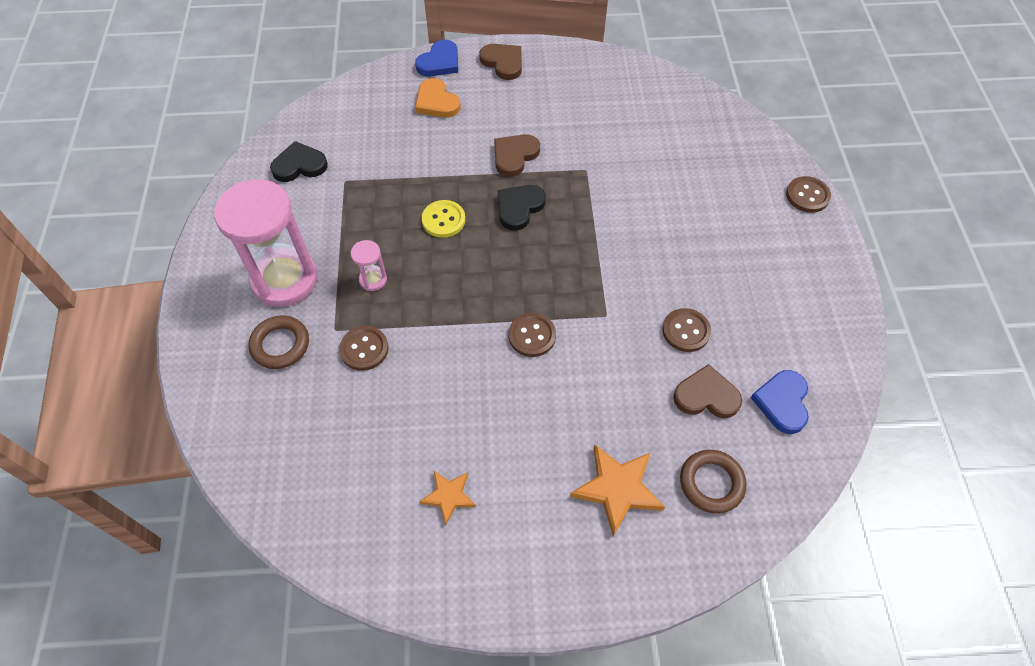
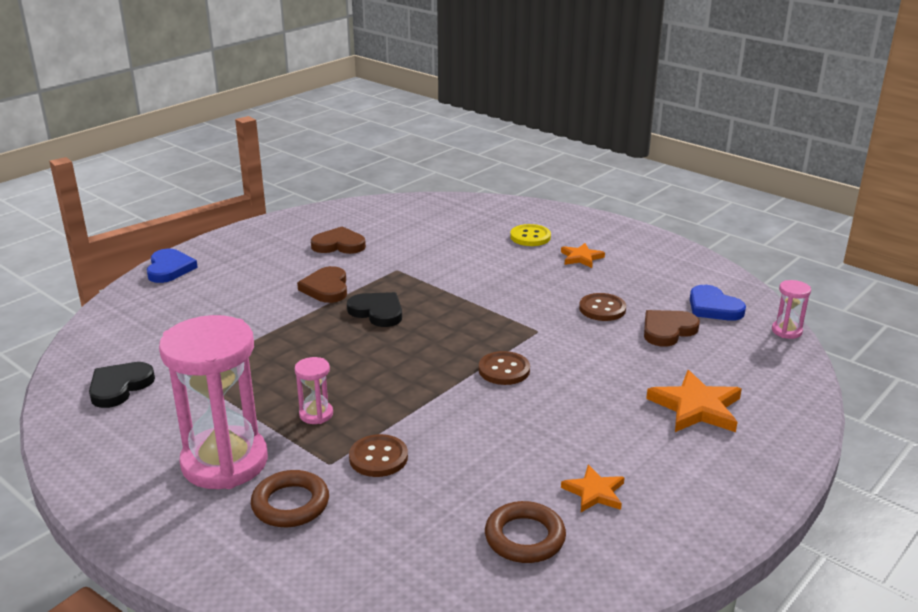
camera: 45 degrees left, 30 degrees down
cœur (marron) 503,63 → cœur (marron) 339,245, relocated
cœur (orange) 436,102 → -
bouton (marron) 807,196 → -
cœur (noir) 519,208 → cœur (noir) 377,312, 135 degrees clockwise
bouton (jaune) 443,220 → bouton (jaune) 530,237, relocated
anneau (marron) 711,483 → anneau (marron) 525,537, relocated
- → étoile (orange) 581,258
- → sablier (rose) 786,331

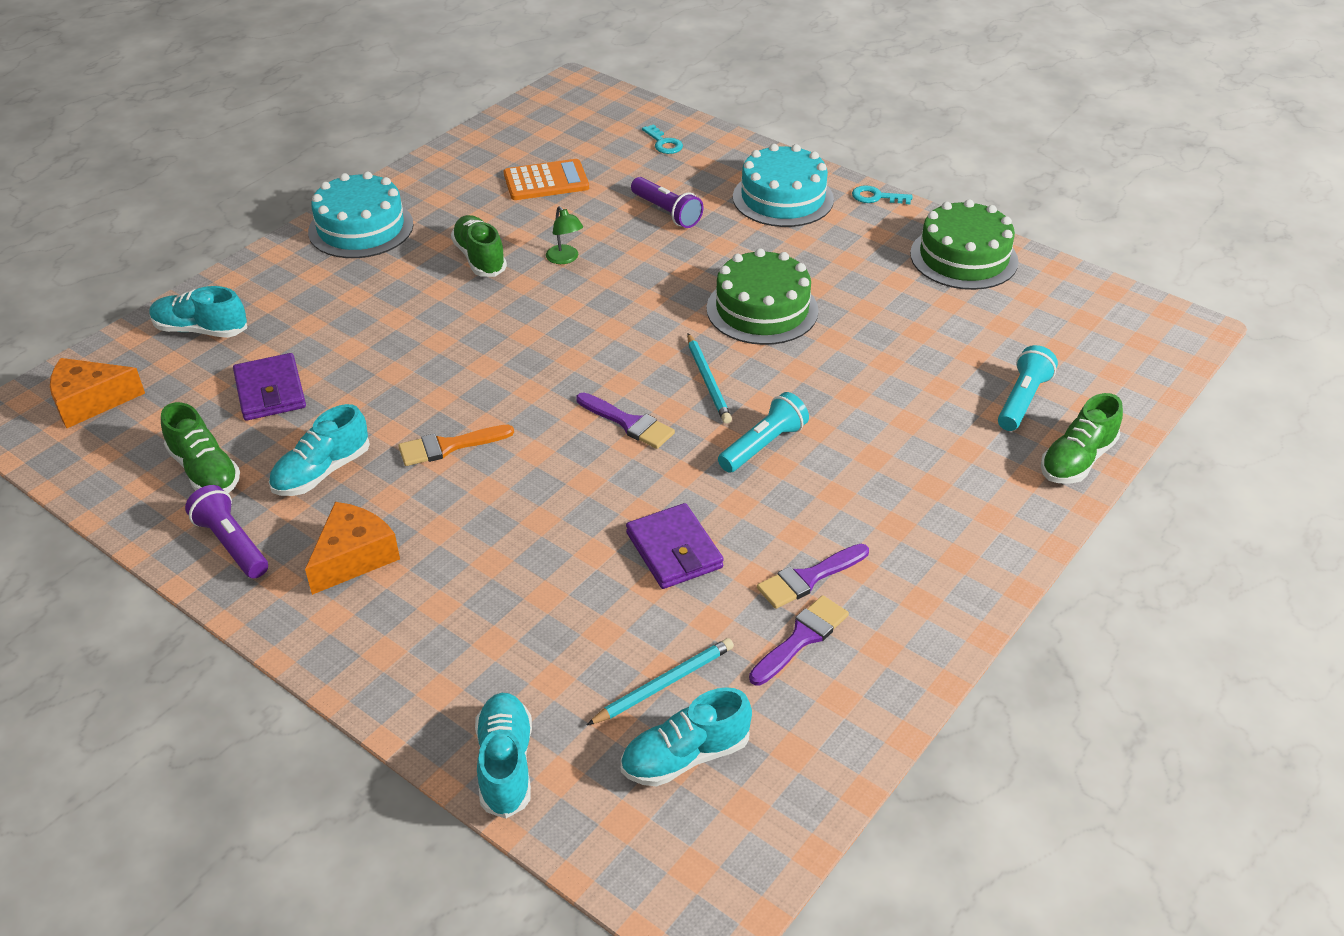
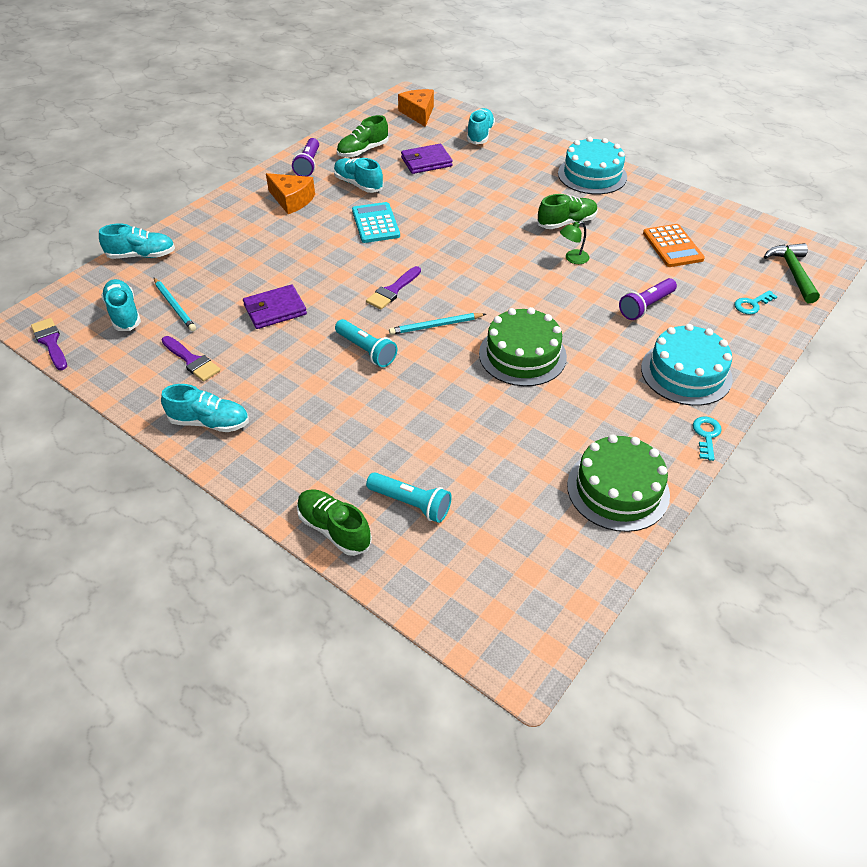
camera: 90 degrees right, 5 degrees up
pinceau (orange) 449,446 → calculatrice (turquoise) 375,223
lampe de poche (violet) 232,544 → lampe de poche (violet) 308,165, 135 degrees clockwise
pinceau (violet) 808,578 → pinceau (violet) 50,342, relocated
- → marteau (vert) 792,272
- → chaussure (turquoise) 210,422

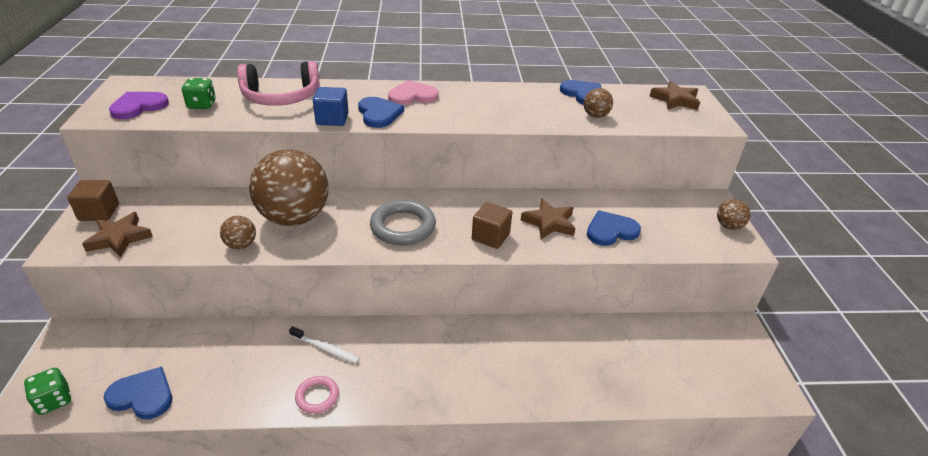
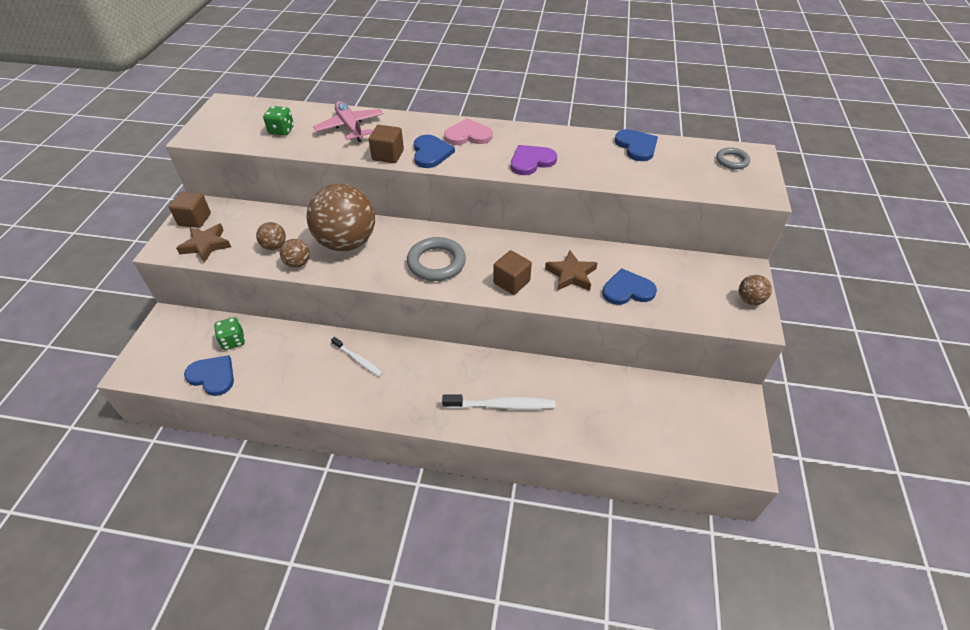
camera: 15 degrees right, 10 degrees up
casque audio (rose) 281,97 → avion (rose) 350,127
étoile (marron) 675,100 → anneau (gris) 732,161
cube (bleu) 332,119 → cube (marron) 388,155
balle (marron) 595,116 → balle (marron) 274,246, relocated
cœur (violet) 138,106 → cœur (violet) 531,161, relocated
dé (vert) 54,400 → dé (vert) 233,341, relocated
anneau (rose) 317,396 → -
- → brosse à dents (blanc) 501,405

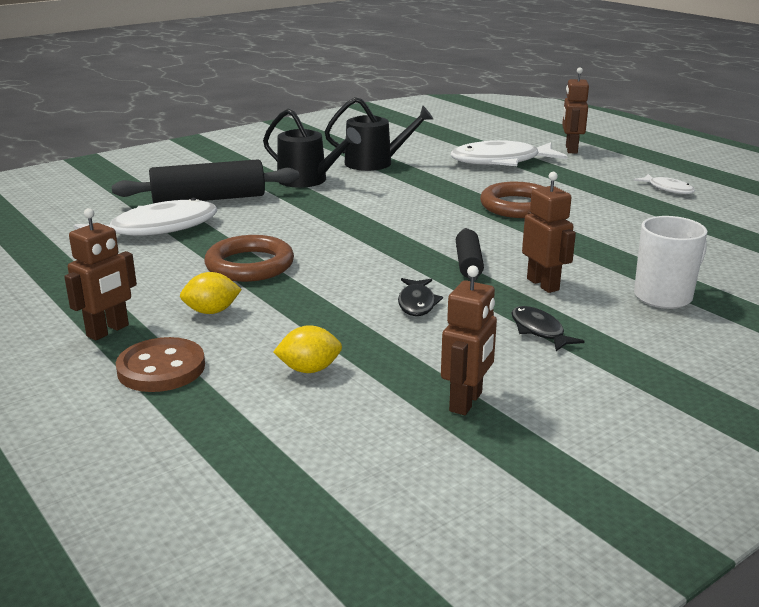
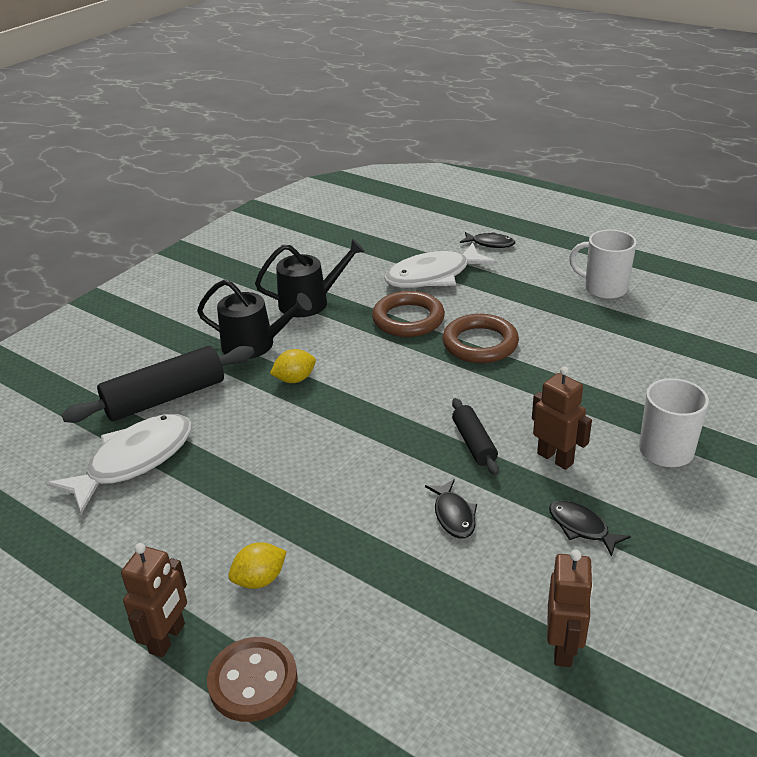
camera: 15 degrees left, 10 degrees up
robot (marron) 571,149 → poisson (noir) 490,244
poisson (blanc) 668,189 → tasse (blanc) 604,288
anneau (marron) 250,265 → anneau (marron) 408,319, relocated
citron (jaune) 309,369 → citron (jaune) 295,379, relocated

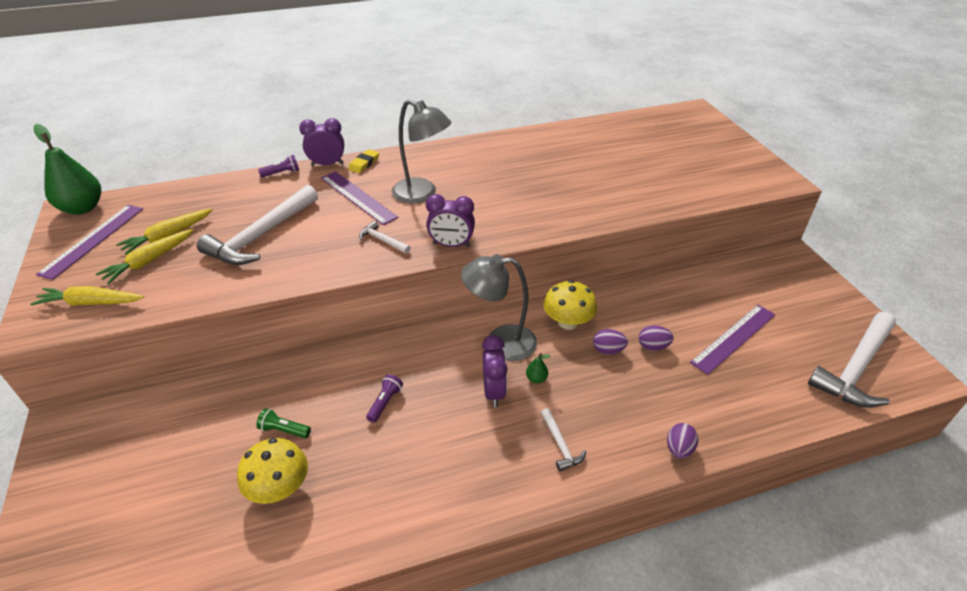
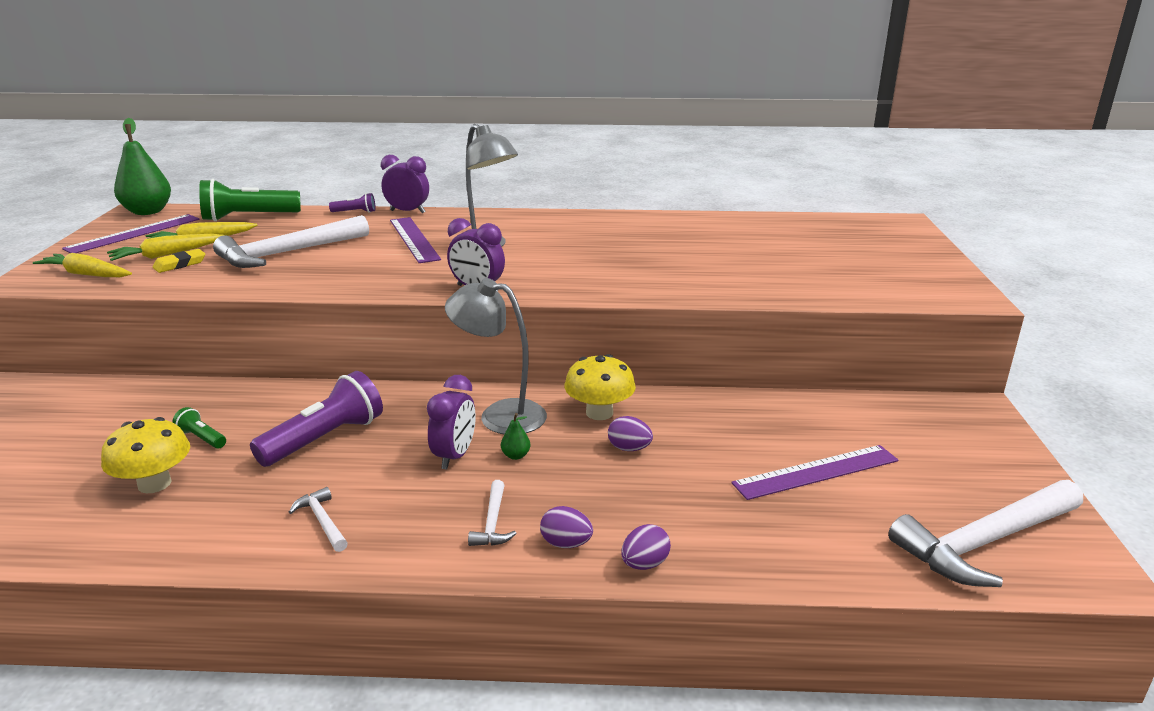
camera: 20 degrees right, 15 degrees down
gomme (jaune) 364,164 → gomme (jaune) 180,264, relocated
marteau (blanc) 382,240 → marteau (blanc) 322,521, relocated
œuf (violet) 653,346 → œuf (violet) 566,543, relocated
lampe de poche (violet) 385,402 → lampe de poche (violet) 325,439, x2.09
- → lampe de poche (vert) 248,217

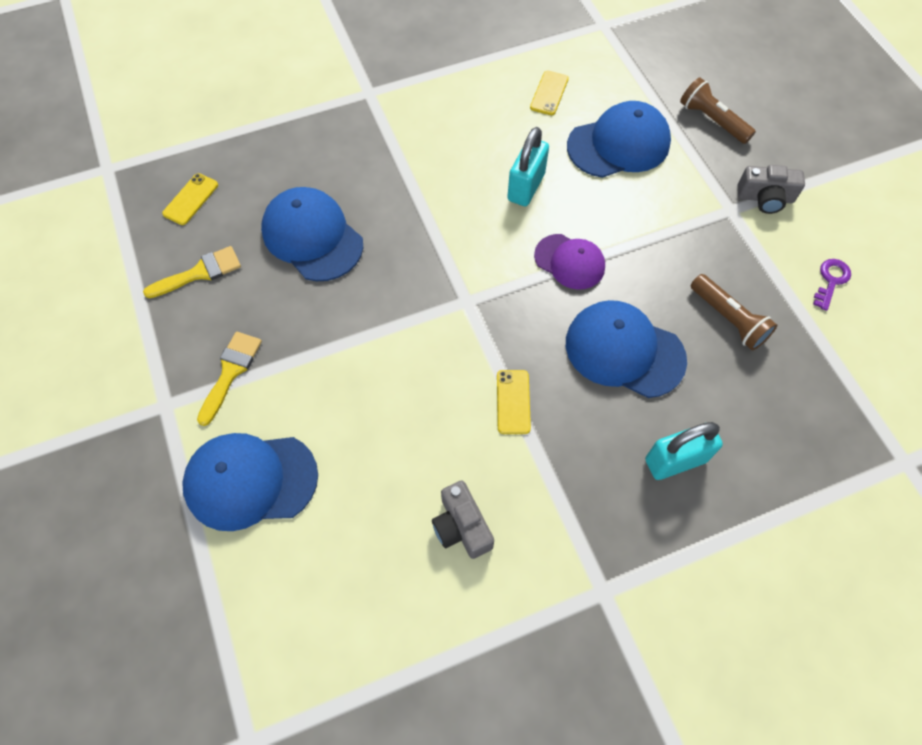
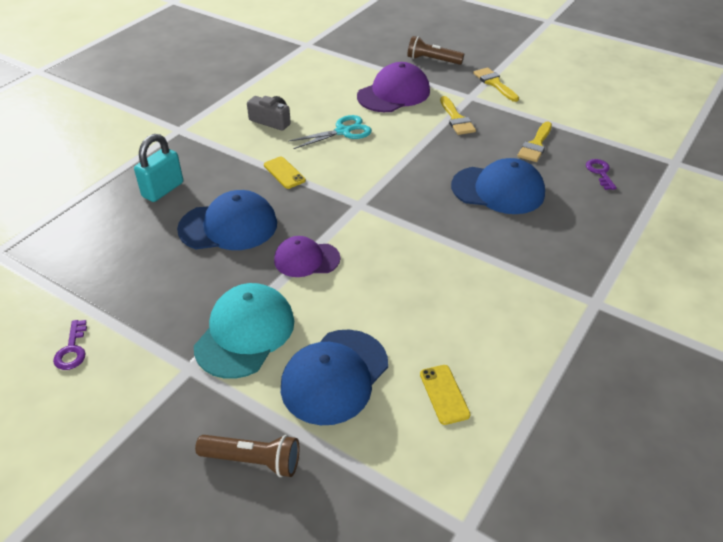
camera: 145 degrees right, 20 degrees down
cadenas (turquoise) 526,187 → -
appareil photo (gris) 765,198 → -
téléphone (jaune) 191,199 → clé (violet) 600,172
lampe de poche (marron) 728,319 → lampe de poche (marron) 432,60, relocated
casquette (bleu) 250,480 → casquette (violet) 394,94
- → pinceau (jaune) 494,83
- → ciseaux (turquoise) 343,131
- → casquette (turquoise) 245,333

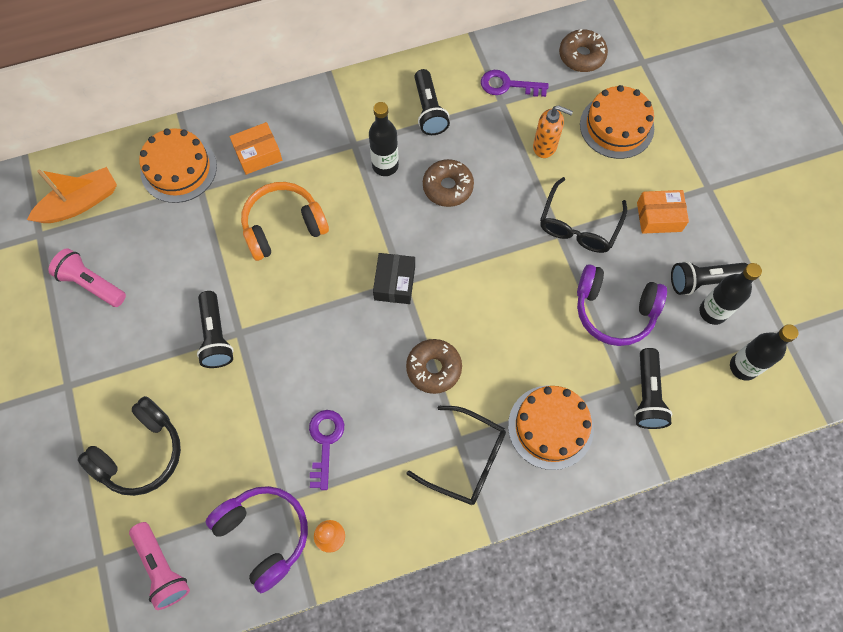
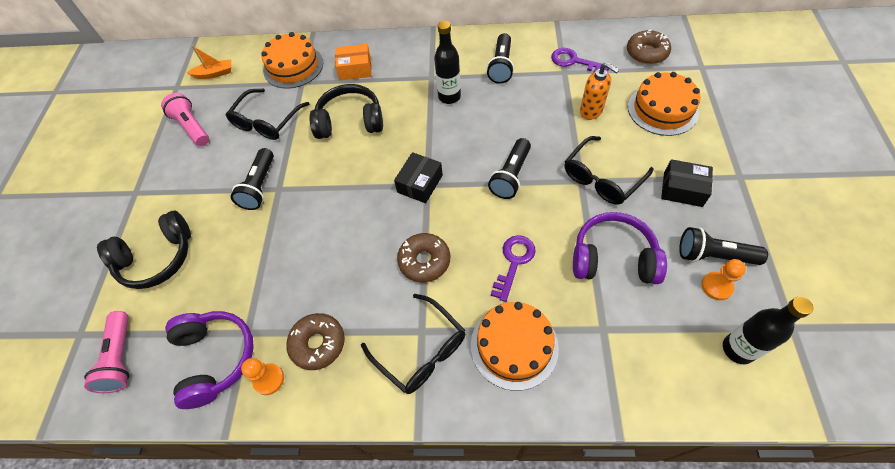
camera: 25 degrees right, 10 degrees down
beignet (marron) 447,187 → beignet (marron) 318,344, relocated
bateau (orange) 80,203 → bateau (orange) 214,73, x0.63
casque audio (orange) 283,226 → casque audio (noir) 350,121
boîte (orange) 659,217 → boîte (noir) 682,189
bouteille (noir) 712,312 → pion (orange) 716,286
casque audio (violet) 614,310 → casque audio (violet) 613,258, 150 degrees clockwise
lampe de poche (noir) 647,395 → lampe de poche (noir) 511,176, relocated
clé (violet) 325,442 → clé (violet) 514,262, relocated
- → lunettes (noir) 266,122

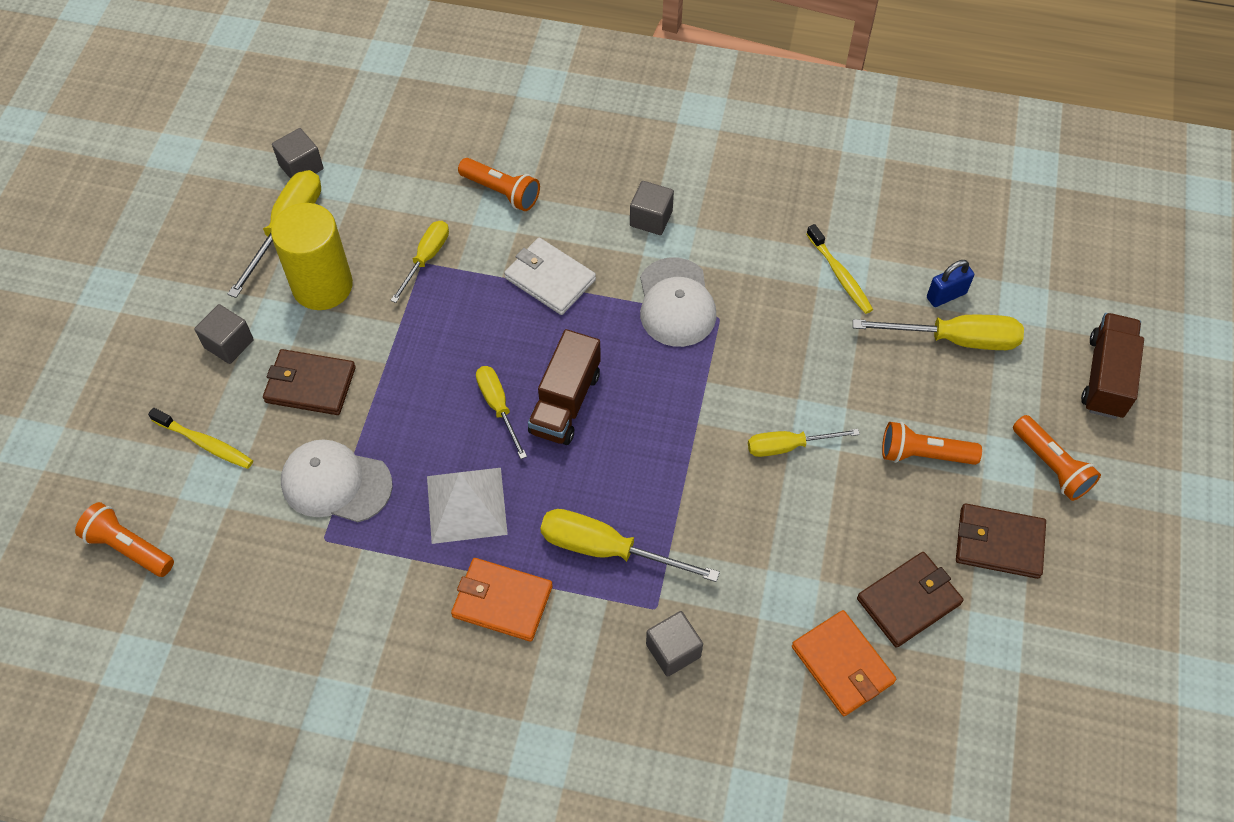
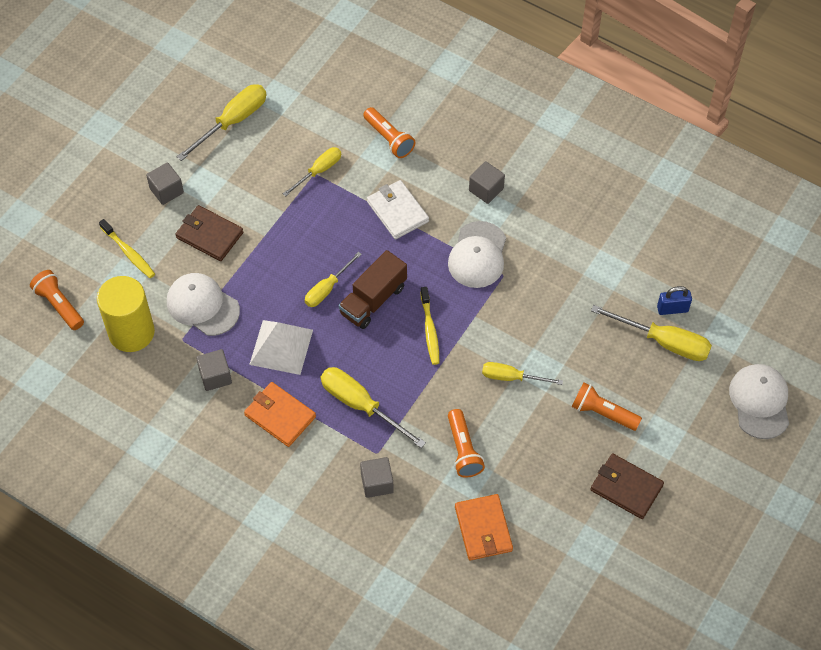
camera: 20 degrees right, 0 degrees up
cube (gris) 301,167 → cube (gris) 215,376, relocated
cylindre (jaune) 322,286 → cylindre (jaune) 131,332, relocated
brosse à dents (jaune) 839,274 → brosse à dents (jaune) 430,329, relocated
camion (marron) 1106,377 → casquette (blanc) 760,402
tournevis (jaune) 498,406 → tournevis (jaune) 327,288, 135 degrees counterclockwise
lampe de poche (orange) 1051,466 → lampe de poche (orange) 463,450, relocated
portefeuille (marron) 909,601 → -

